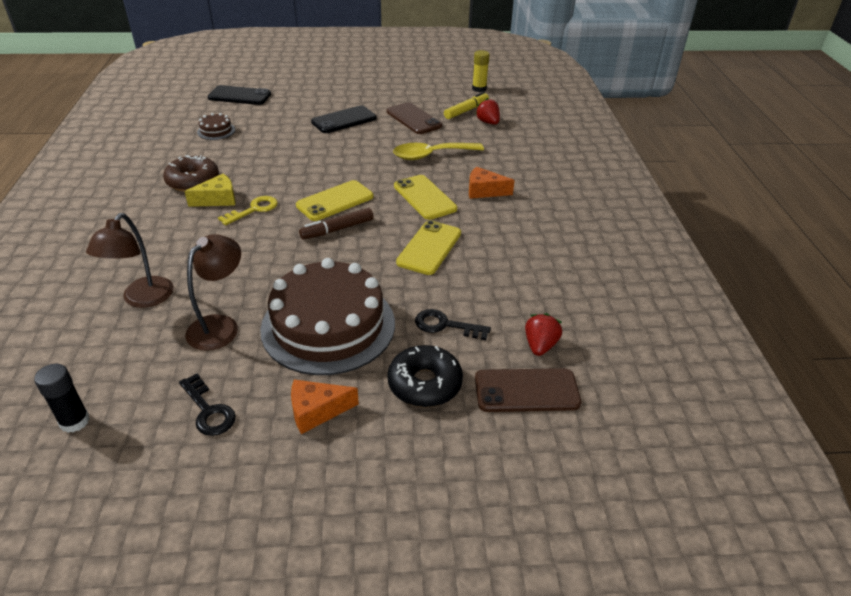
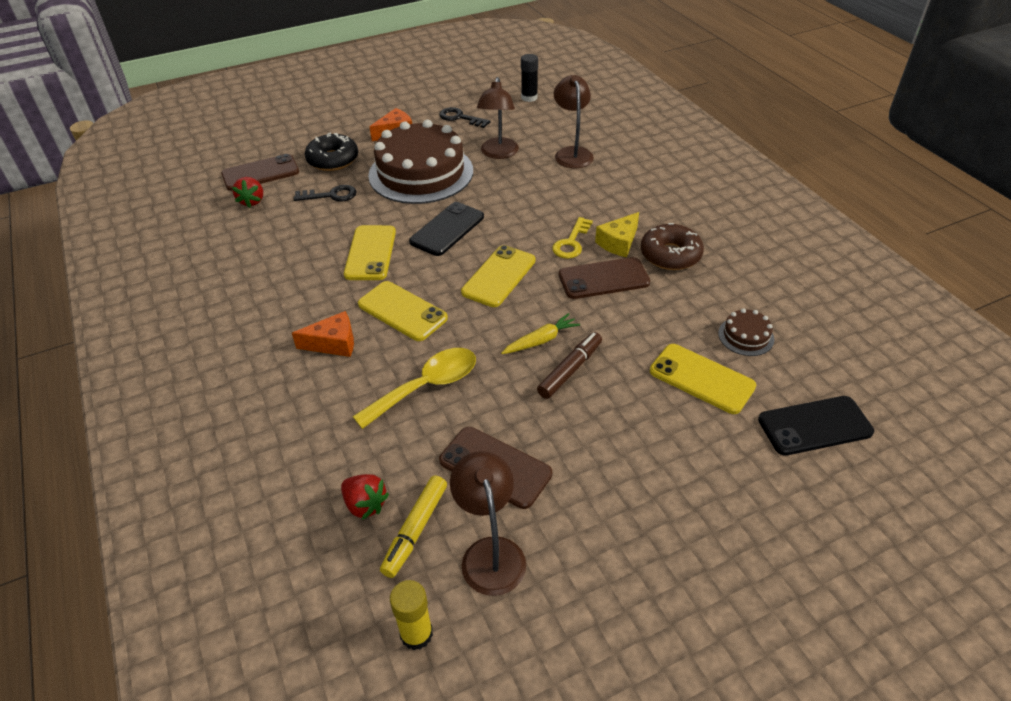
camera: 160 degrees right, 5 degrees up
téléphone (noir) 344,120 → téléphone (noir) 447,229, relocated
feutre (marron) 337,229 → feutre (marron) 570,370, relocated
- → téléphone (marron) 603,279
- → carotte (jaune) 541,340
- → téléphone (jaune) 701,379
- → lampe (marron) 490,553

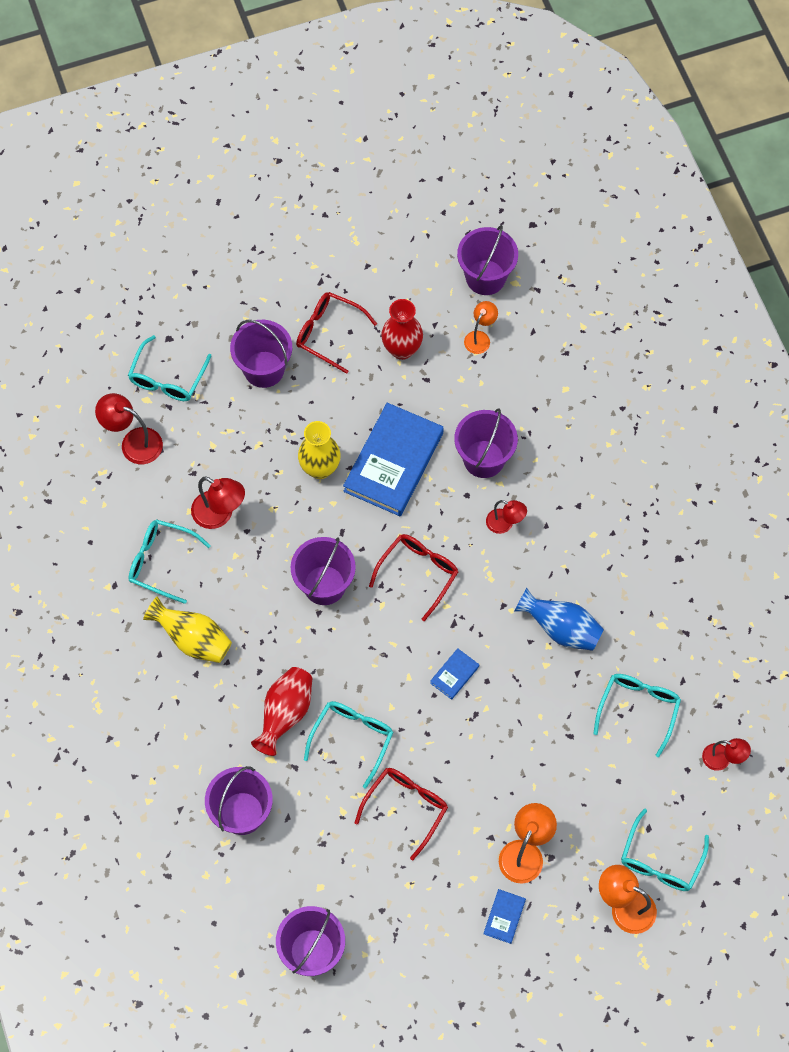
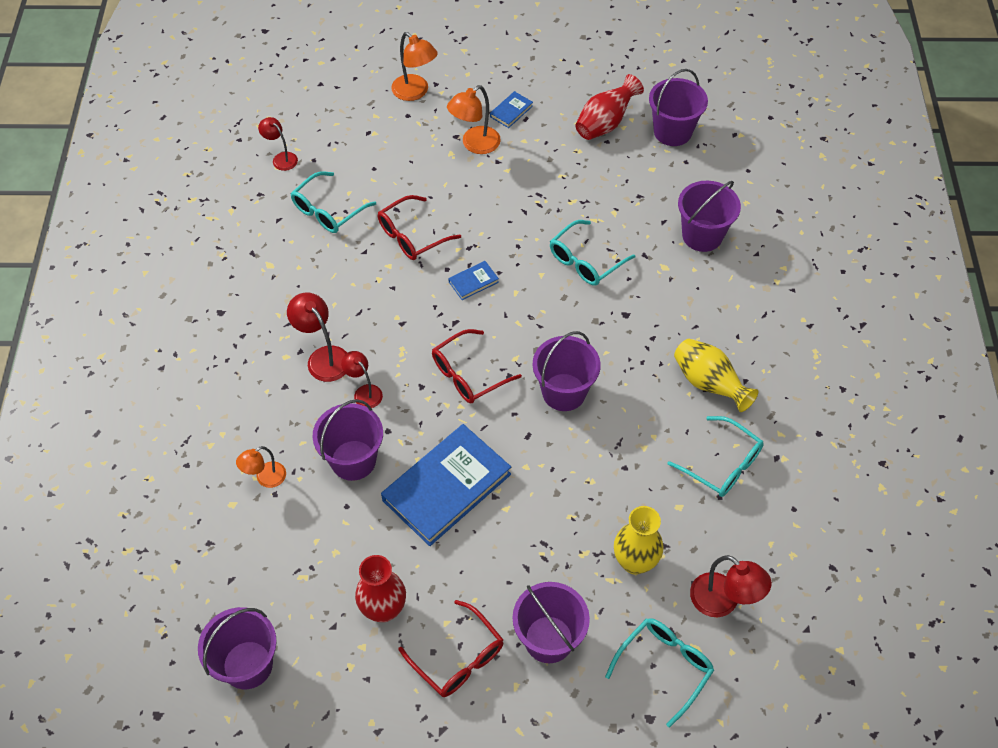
camera: 160 degrees left, 10 degrees down
lampe (orange) 480,337 → lampe (orange) 265,478, relocated
vase (jaune) 320,468 → vase (jaune) 635,562, relocated
lampe (rouge) 219,514 → lampe (rouge) 323,357, relocated
vase (bleu) 560,628 → -
vase (rouge) 285,714 → vase (rouge) 605,123, relocated
lunettes (rouge) 406,808 → lunettes (rouge) 412,236, relocated
lunettes (turquoise) 660,860 → -

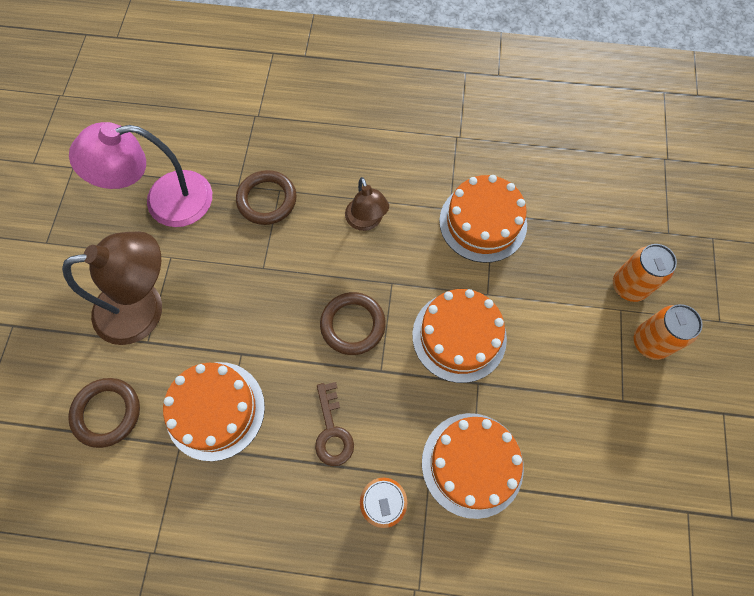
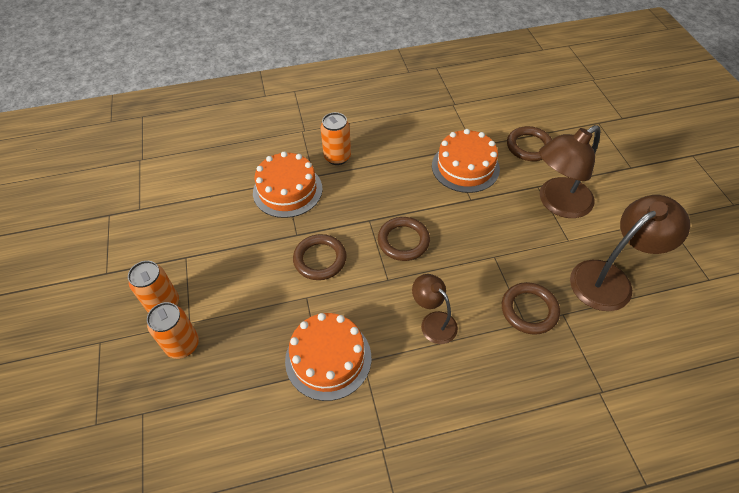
camera: 160 degrees right, 15 degrees down
lampe (rose) 165,201 → lampe (marron) 610,278
gâteau (orange) 459,336 → anneau (marron) 320,259
clé (marron) 332,431 → -

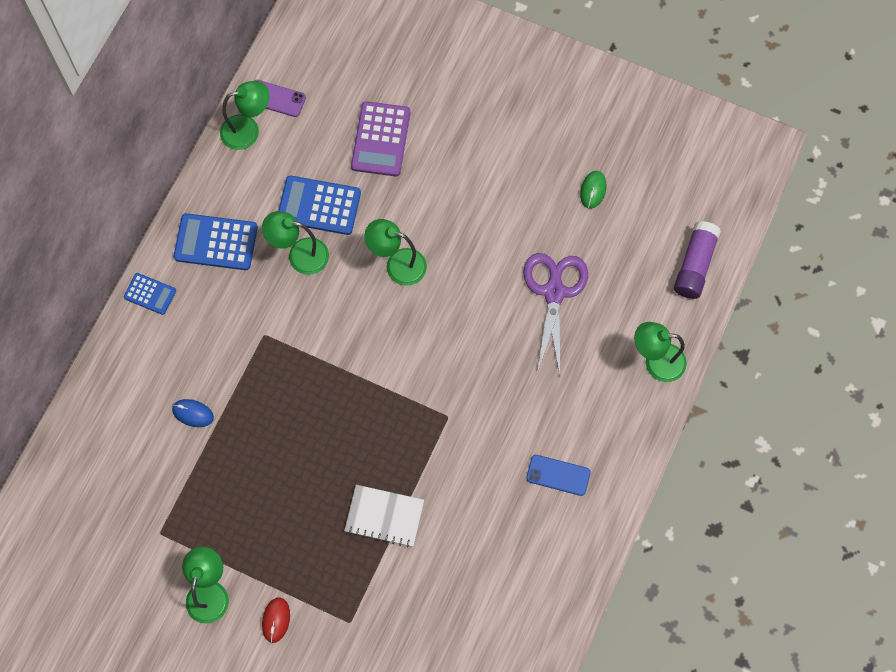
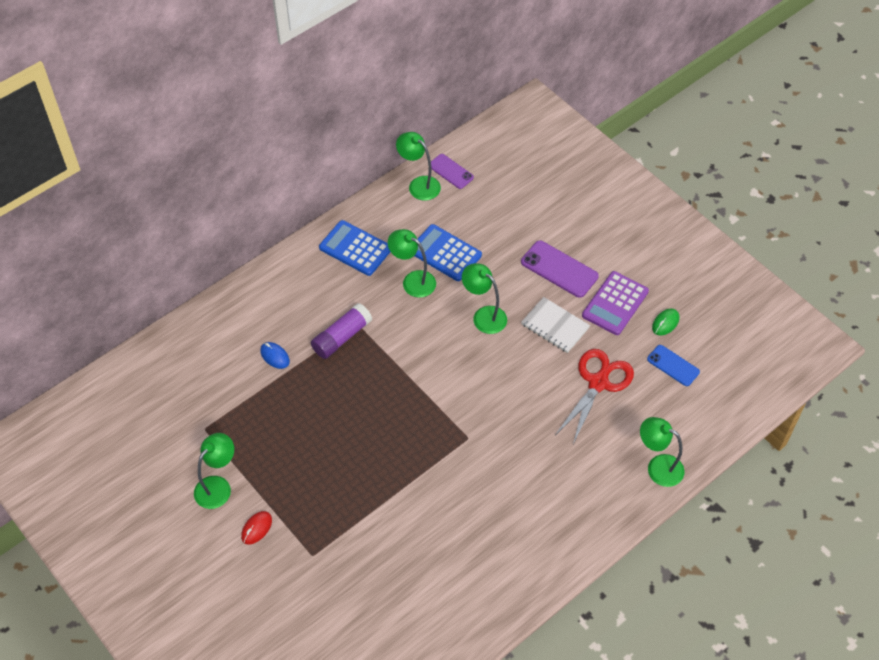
camera: 25 degrees right, 15 degrees down
lampe (vert) 248,130 → lampe (vert) 419,184, 150 degrees counterclockwise
calculatrice (violet) 381,139 → calculatrice (violet) 615,303, relocated
bâton de colle (violet) 695,265 → bâton de colle (violet) 342,337, relocated
ciseaux (violet) 554,292 → ciseaux (rouge) 598,383
calculatrice (bleu) 150,294 → -
téléphone (bleu) 558,475 → téléphone (bleu) 673,365, relocated
carnet (blanc) 384,516 → carnet (blanc) 555,326, relocated
- → téléphone (violet) 559,269

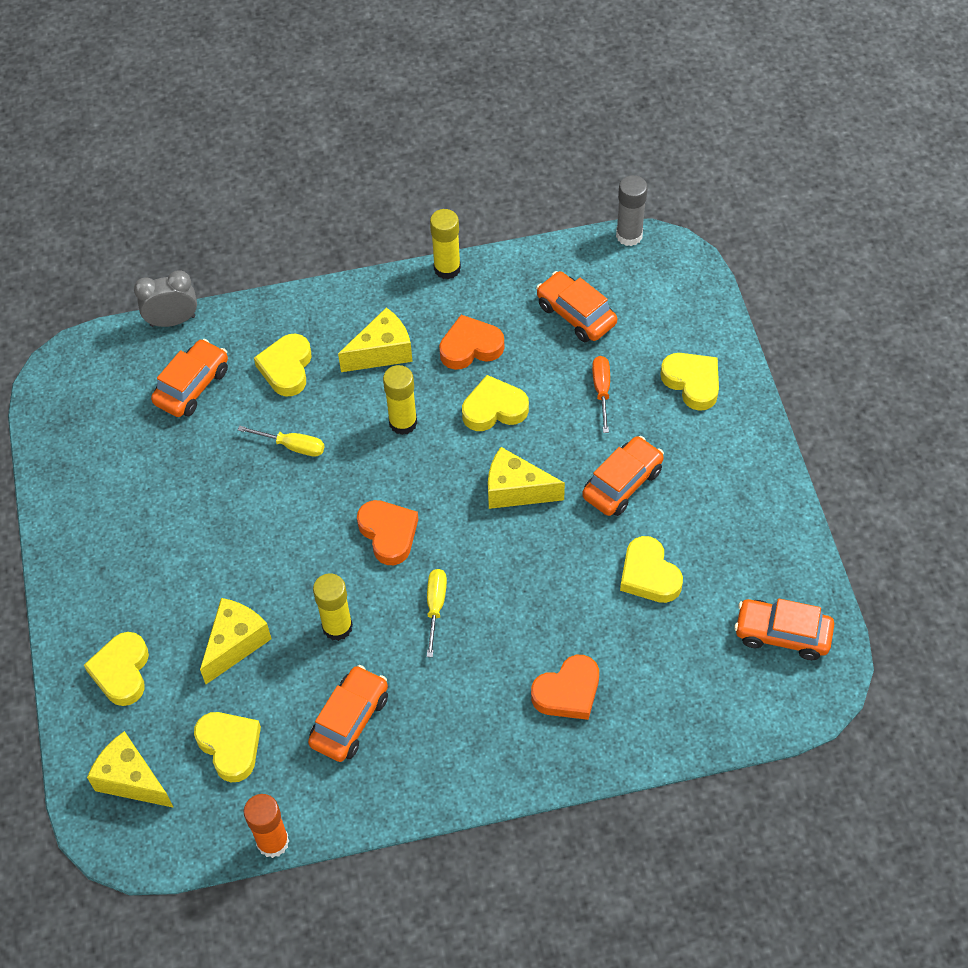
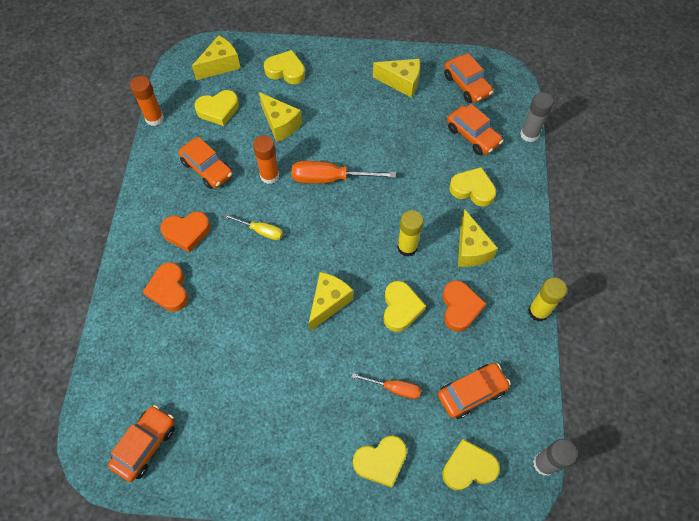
camera: 105 degrees right, 5 degrees up
réveil (gris) 173,320 → bâton de colle (gris) 529,134
tournevis (jaune) 292,446 → -
voiture (orange) 622,483 → voiture (orange) 466,85, relocated
cœur (orange) 388,534 → cœur (orange) 187,232, relocated
cœur (jaune) 649,575 → cœur (jaune) 468,467, relocated
bâton de colle (jaune) 337,627 → bâton de colle (orange) 269,176
- → fromage (jaune) 401,82
- → tournevis (orange) 330,178

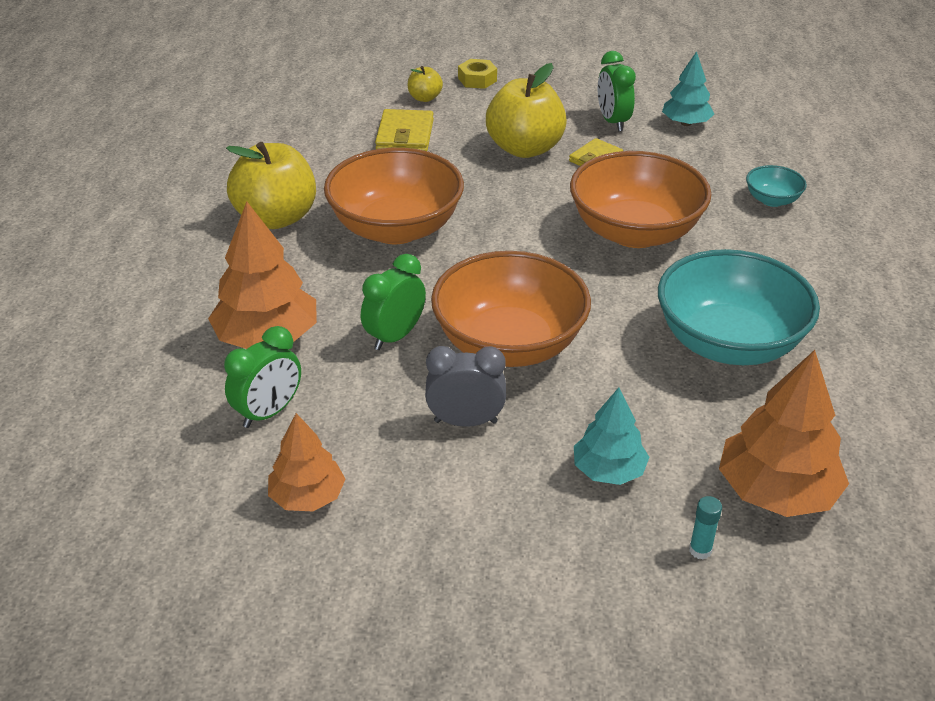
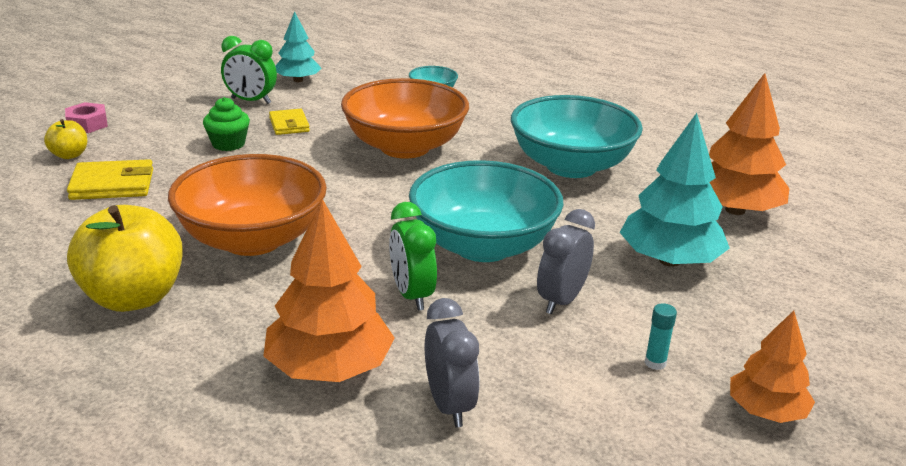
camera: 60 degrees left, 10 degrees down
écrou (jaune) 477,79 → écrou (rose) 87,124
pomme (jaune) 525,148 → muffin (vert) 228,144
portefeuille (jaune) 405,135 → portefeuille (jaune) 112,184, 45 degrees counterclockwise
bol (orange) 509,344 → bol (turquoise) 483,246
réveil (vert) 268,412 → réveil (gris) 449,405
arbre (turquoise) 608,470 → arbre (turquoise) 669,260, x1.62
arbre (orange) 307,496 → arbre (orange) 766,411, relocated
bâton de colle (turquoise) 700,550 → bâton de colle (turquoise) 655,363, relocated

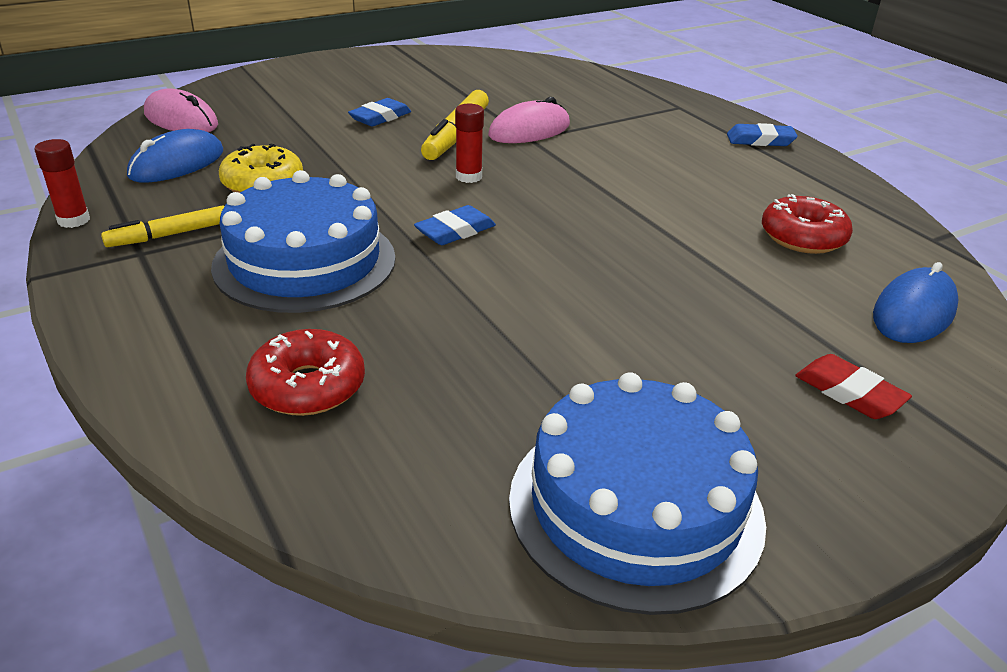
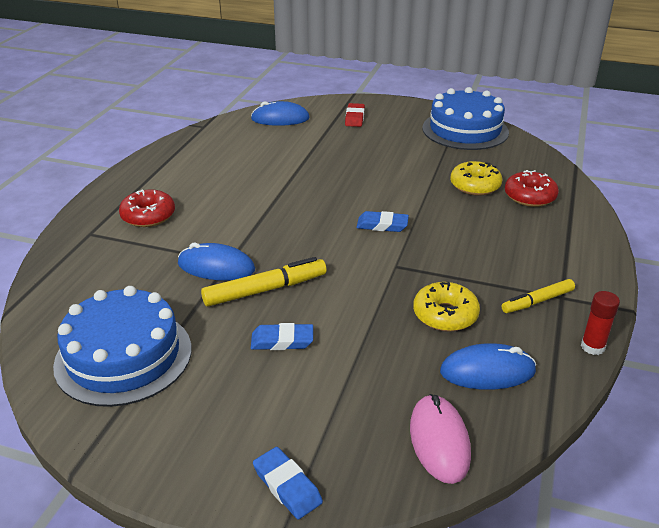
camera: 130 degrees left, 0 degrees up
souris (rose) 529,130 → souris (bleu) 216,267
bâton de colle (rouge) 468,177 → -
gomme (bleu) 760,140 → gomme (bleu) 287,486, relocated
gâteau (bleu) 305,261 → gâteau (bleu) 123,356, relocated
beignet (rouge) 803,237 → beignet (rouge) 148,216, relocated
feutre (jaune) 169,235 → feutre (jaune) 537,301, 135 degrees clockwise
- → beignet (jaune) 475,186

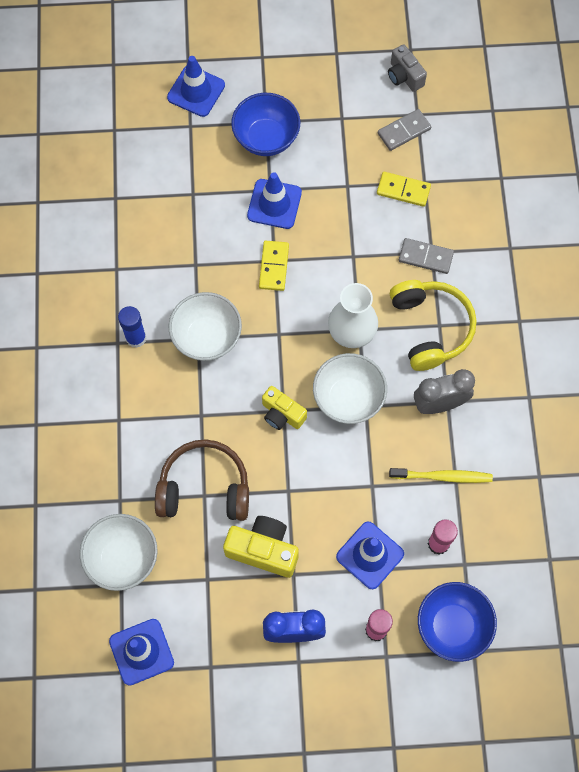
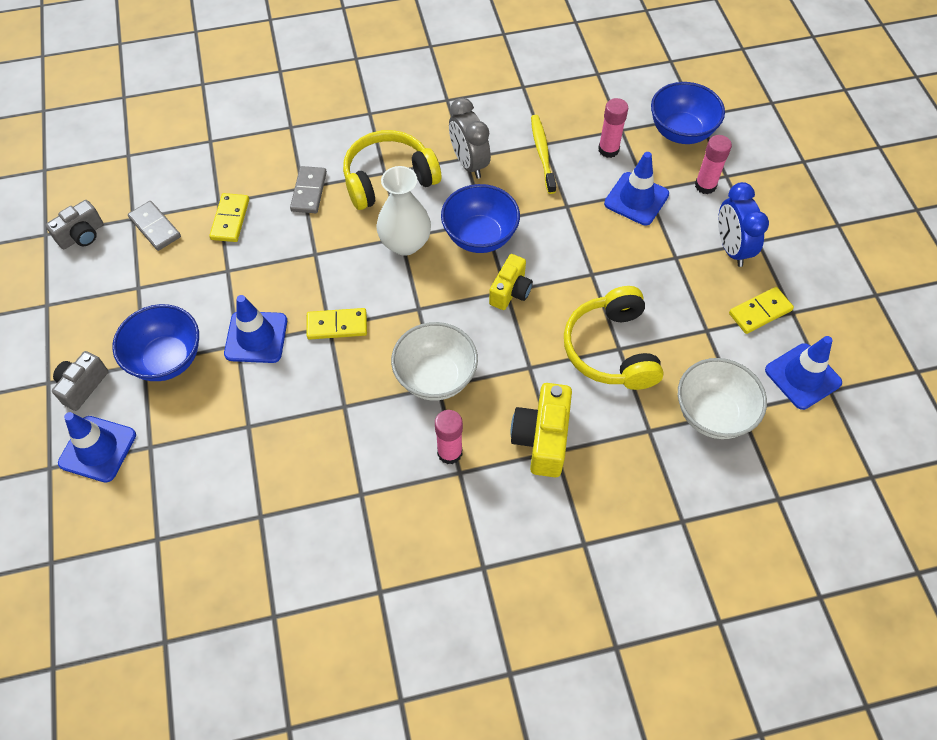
camera: 100 degrees left, 10 degrees down
bâton de colle (bleu) 136,338 → bâton de colle (rose) 449,452
bol (blanc) 348,398 → bol (bleu) 480,236
casque audio (marron) 204,488 → casque audio (jaune) 611,349
appareil photo (jaune) 263,550 → appareil photo (jaune) 542,439, relocated
- → domino (jaune) 760,312
- → appareil photo (gris) 82,386

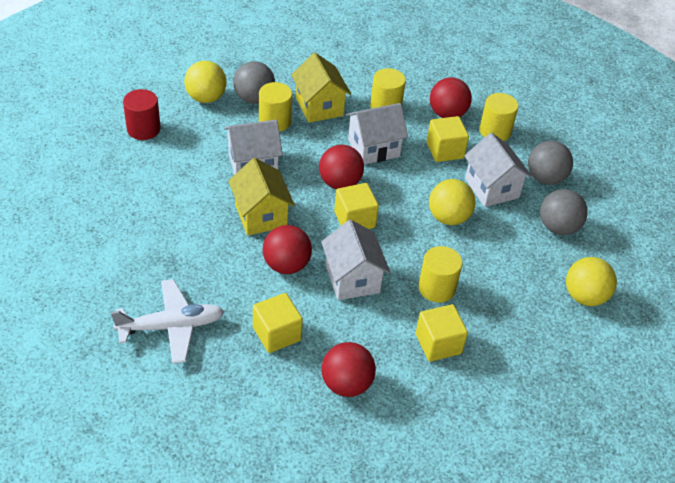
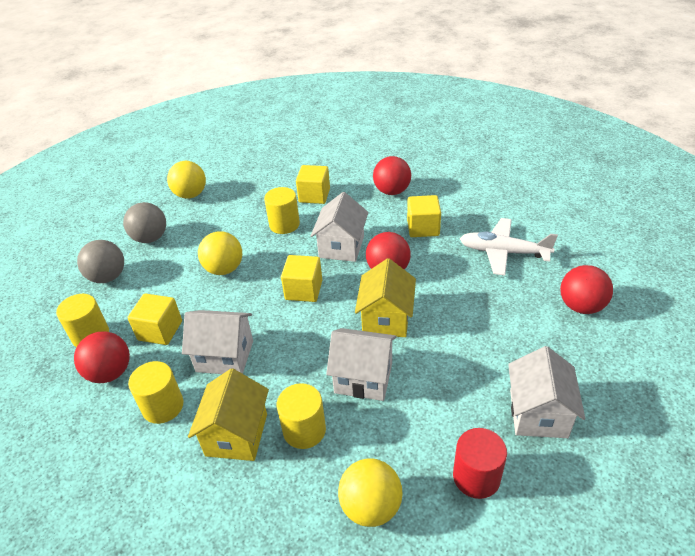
camera: 145 degrees left, 5 degrees down
balle (gris) 254,98 → -
maison (blanc) 492,188 → maison (blanc) 538,413, relocated
balle (rouge) 340,183 → balle (rouge) 581,306, relocated

